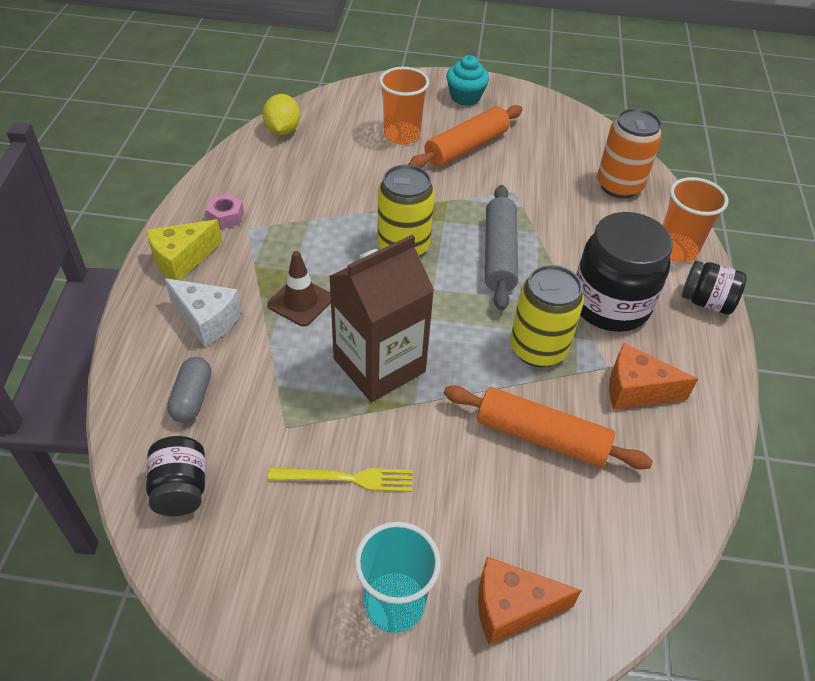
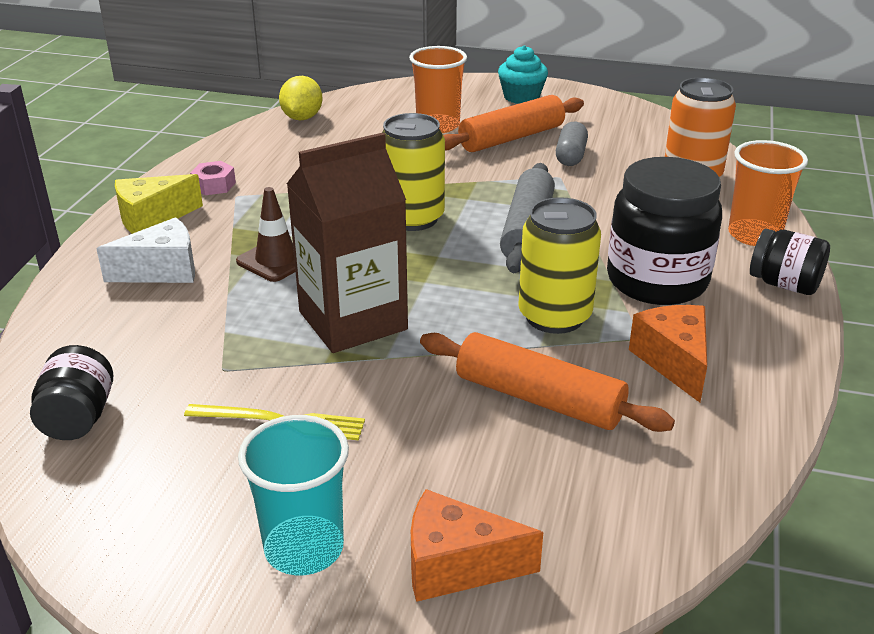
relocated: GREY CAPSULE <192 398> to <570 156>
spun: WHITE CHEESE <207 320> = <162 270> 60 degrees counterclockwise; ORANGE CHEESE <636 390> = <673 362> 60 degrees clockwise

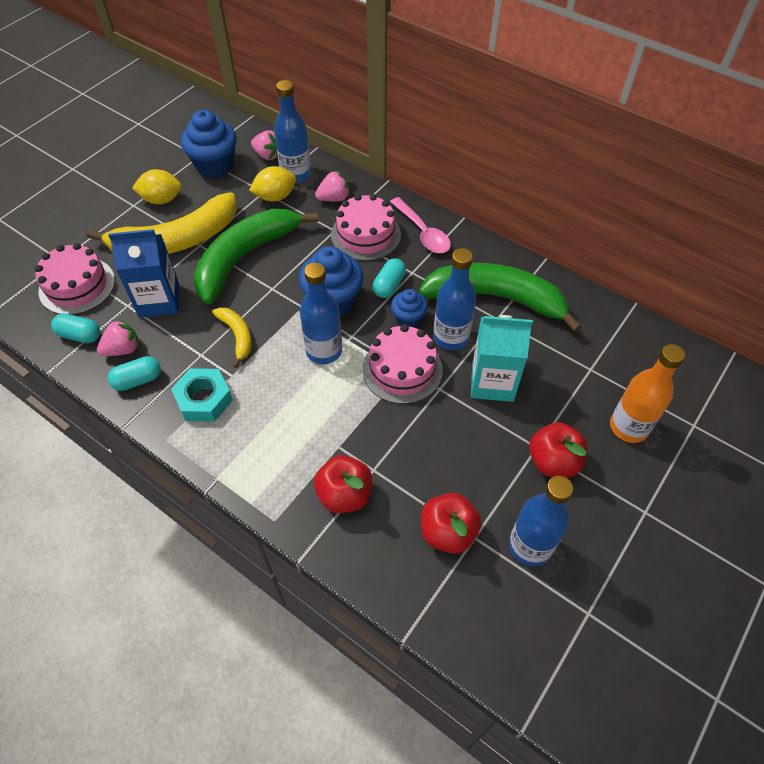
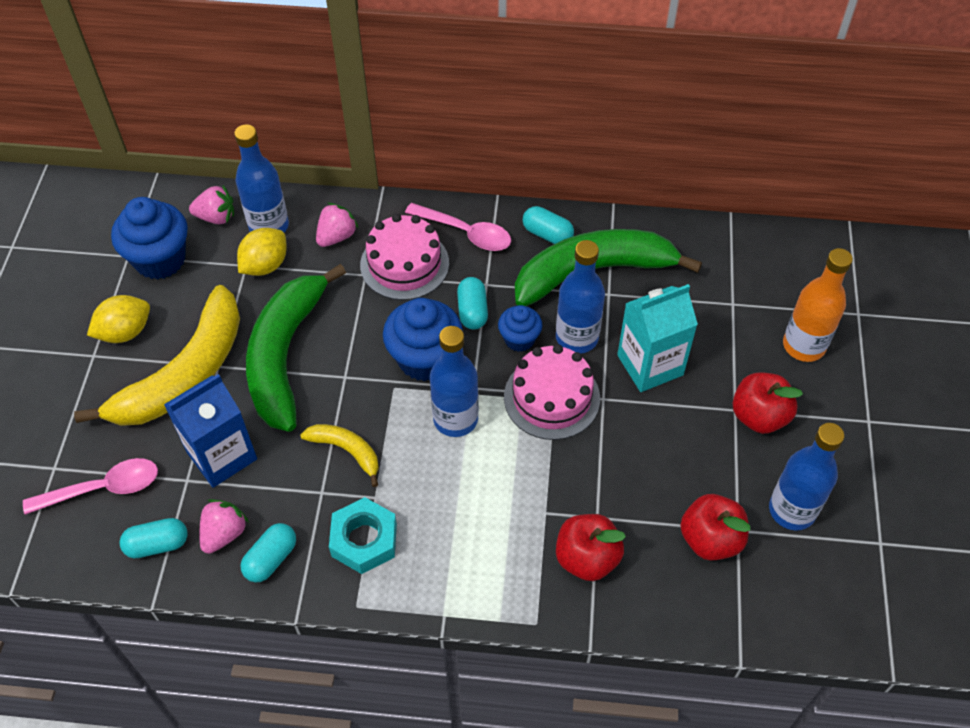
appeared: TURQUOISE CAPSULE <547 234>
exchanged: PINK CAKE <77 286> to PINK SPOON <103 488>

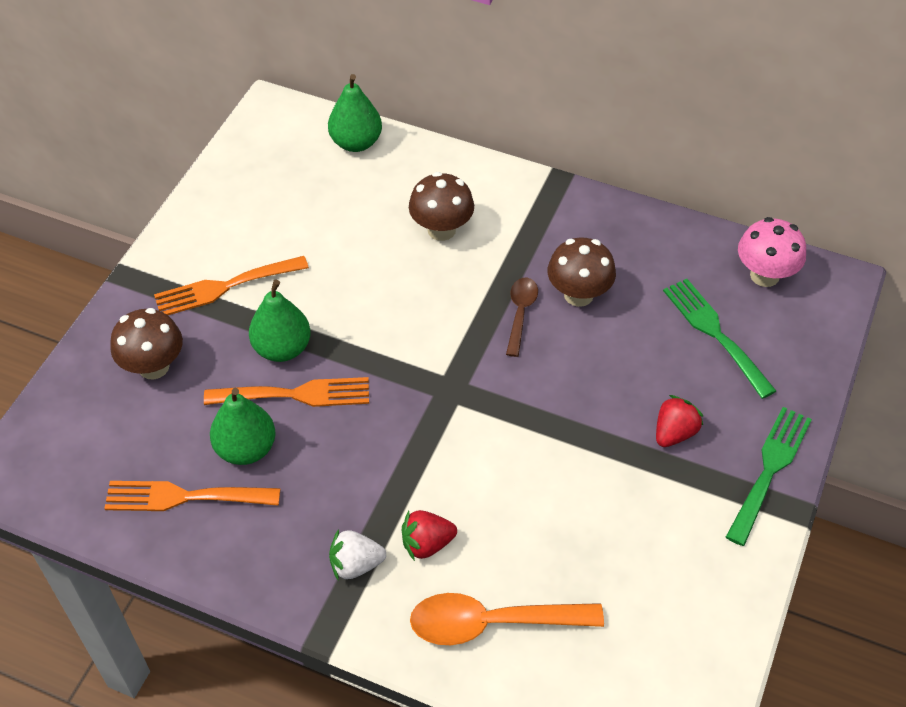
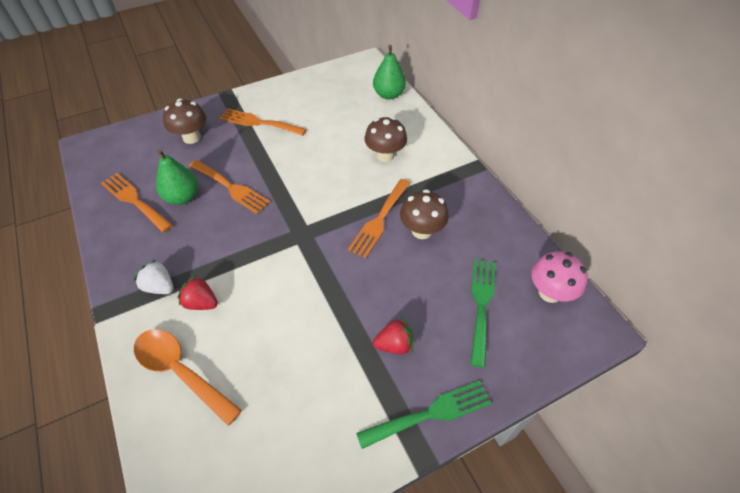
missing: GREEN PEAR <282 348>
exchanged: BROWN SPOON <520 313> to ORANGE FORK <379 220>

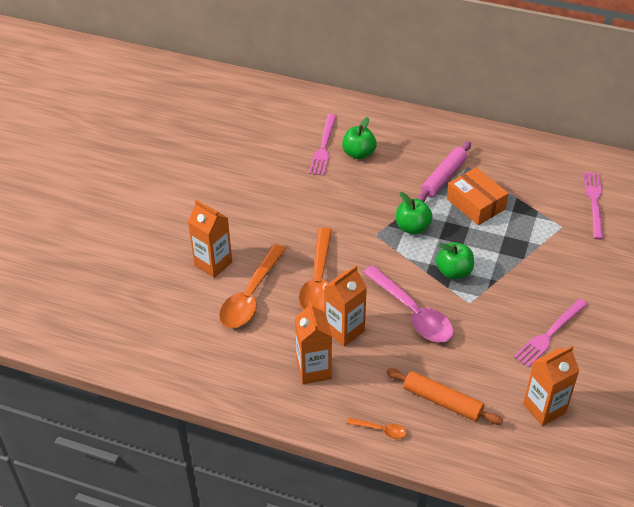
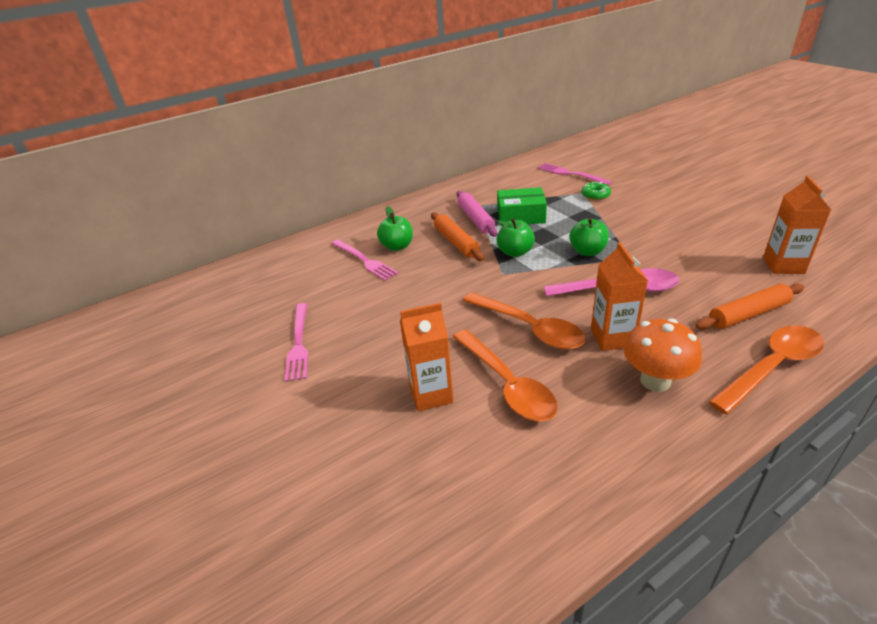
appeared: GREEN DONUT <595 195>; ORANGE ROLLING PIN <456 242>
relocated: PINK FORK <549 334> to <298 343>
exchanged: ORANGE CARTON <314 370> to ORANGE MUSHROOM <655 381>
colour: ORANGE BOX <475 204> to GREEN BOX <521 216>
size: ORANGE SPOON <381 430> = <771 367> x2.22

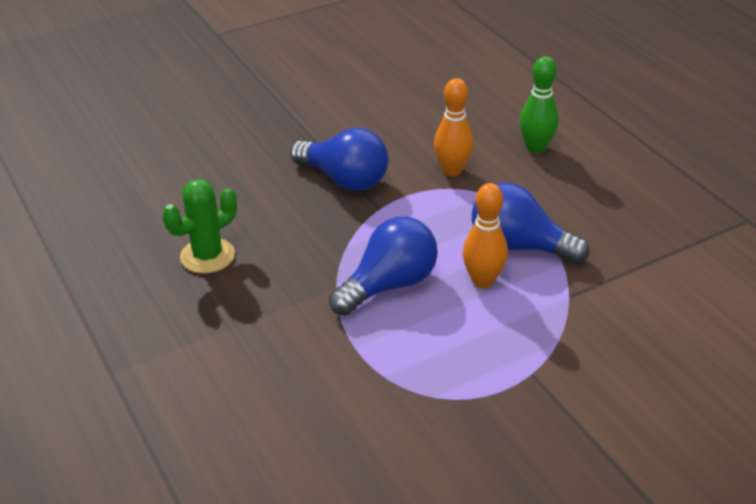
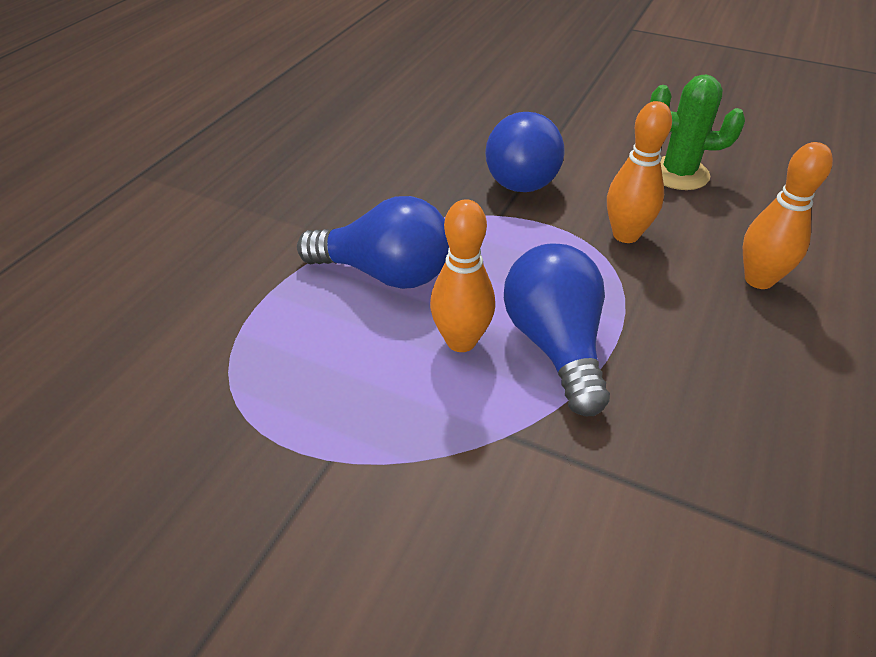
relocated: GREEN CACTUS <207 256> to <678 174>
colour: GREEN BOWLING PIN <536 147> to ORANGE BOWLING PIN <758 280>

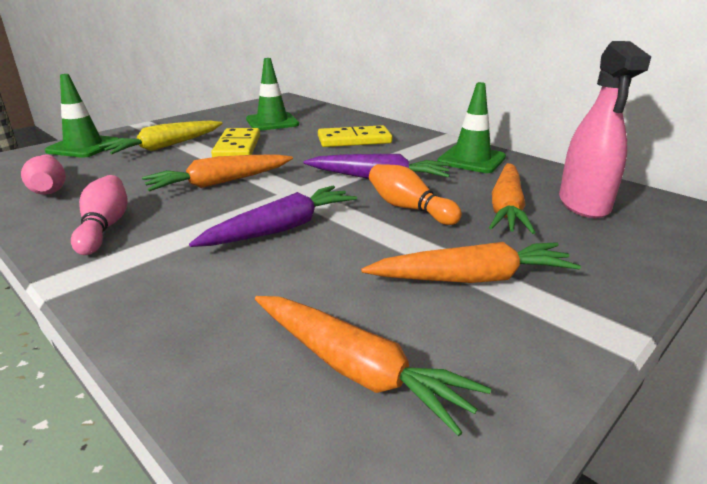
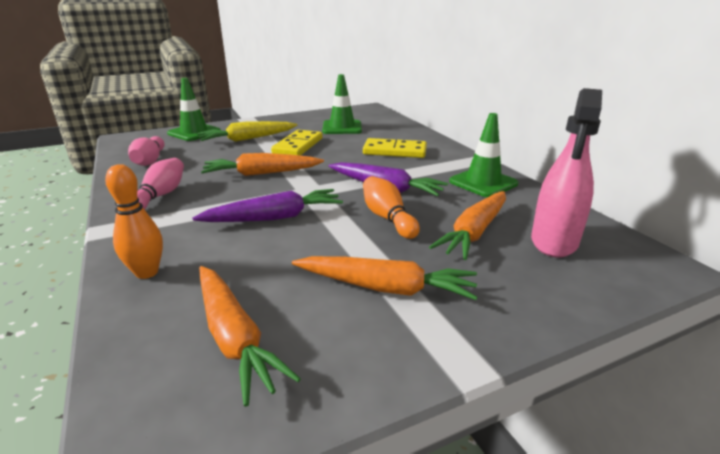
appeared: ORANGE BOWLING PIN <147 272>

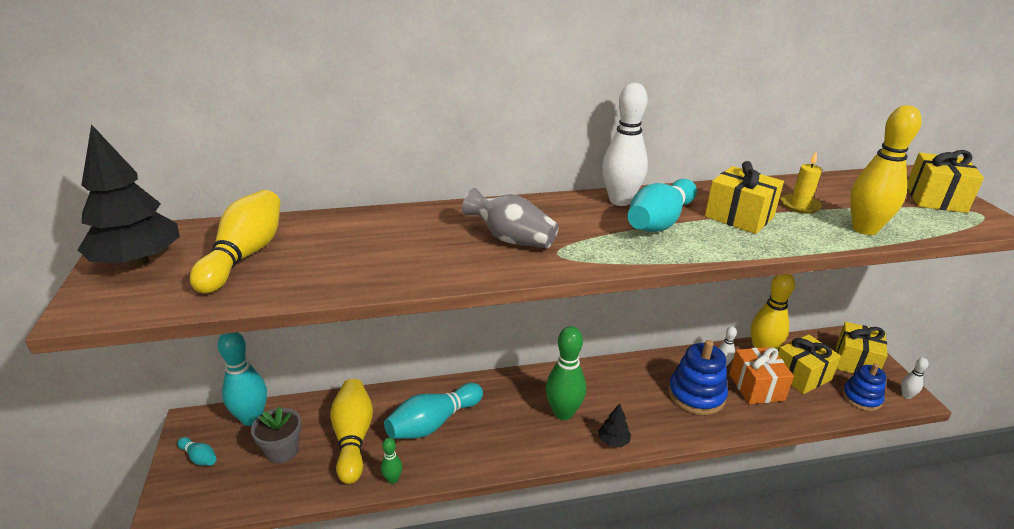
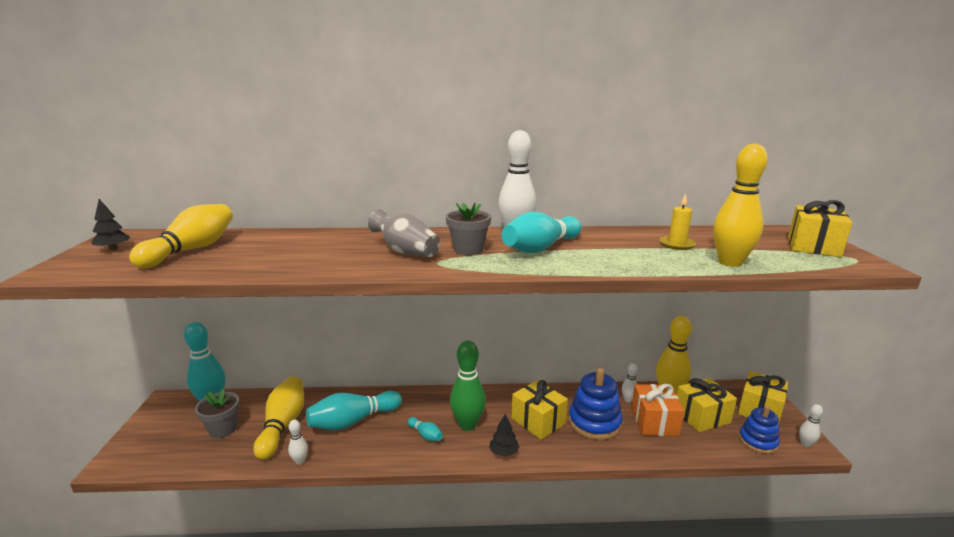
appeared: GREY FLOWER POT <468 249>
relocated: YELLOW GIFT <739 217> to <538 421>; TURQUOISE BOWLING PIN <199 457> to <425 435>
colour: GREEN BOWLING PIN <393 479> to WHITE BOWLING PIN <300 461>
size: BLACK TREE <138 262> = <113 249> x0.47

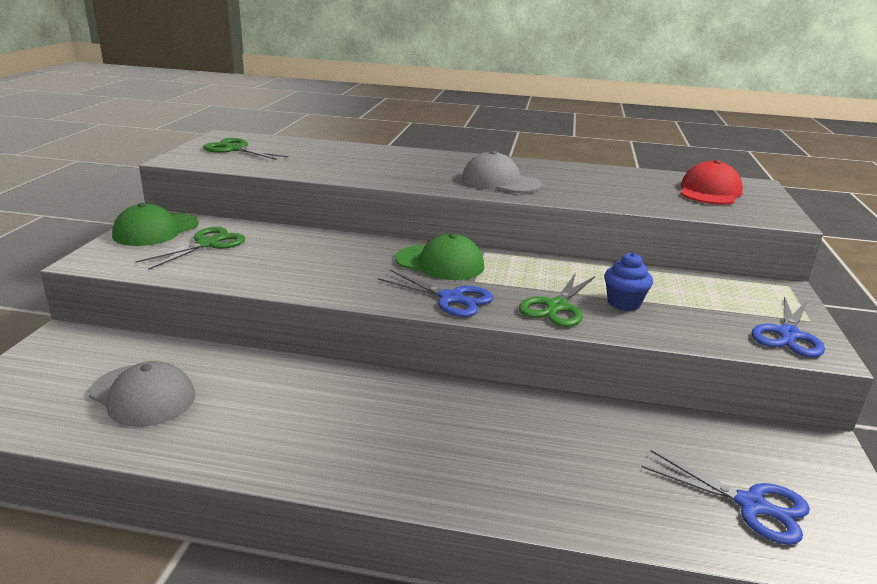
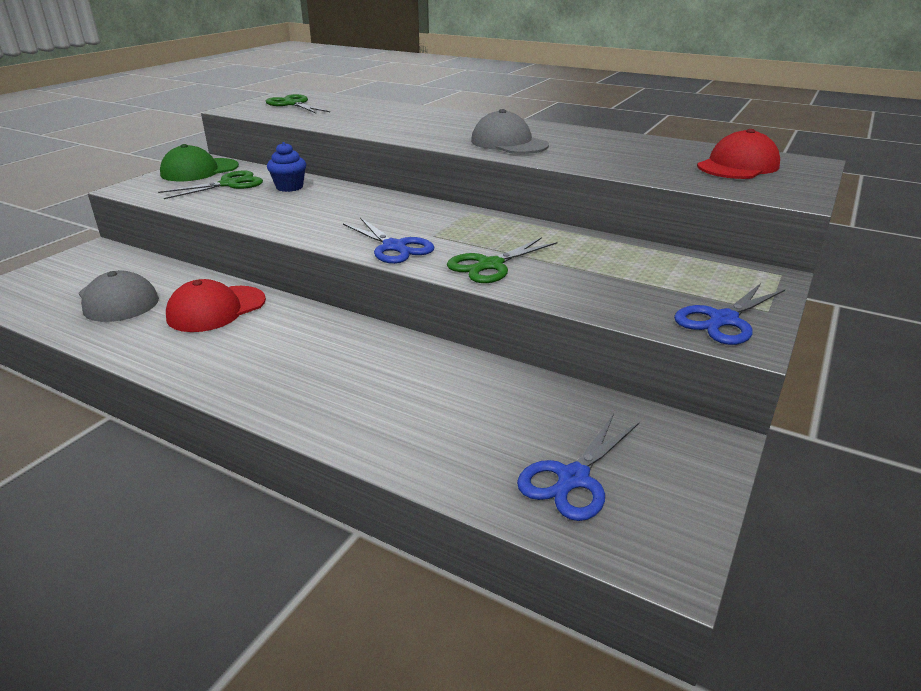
missing: GREEN CAP <440 263>
appeared: RED CAP <216 309>
relocated: BLUE CUPCAKE <623 303> to <289 187>
spun: BLUE SCISSORS <751 505> = <573 478> 75 degrees clockwise

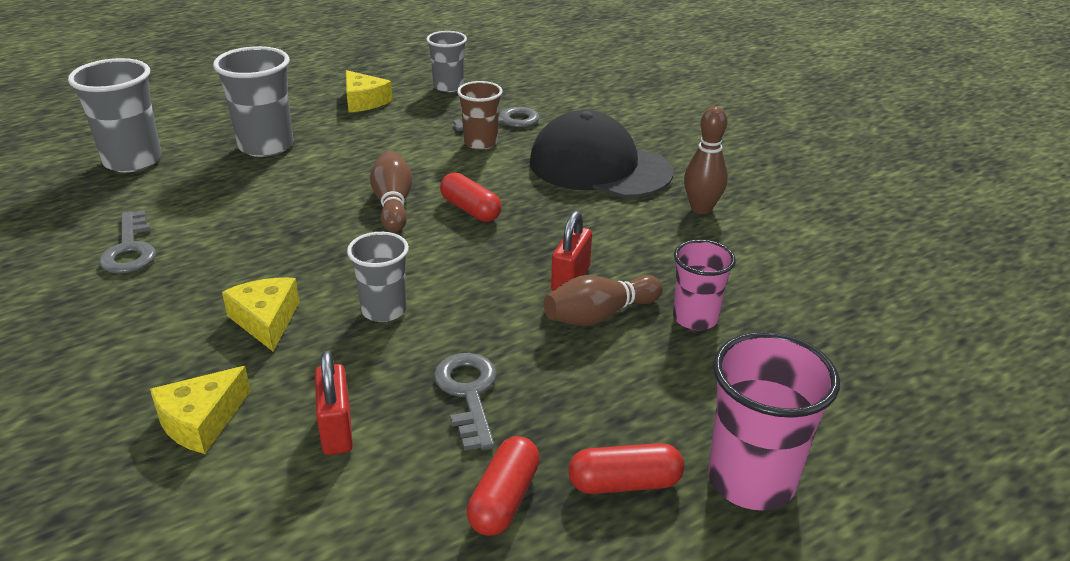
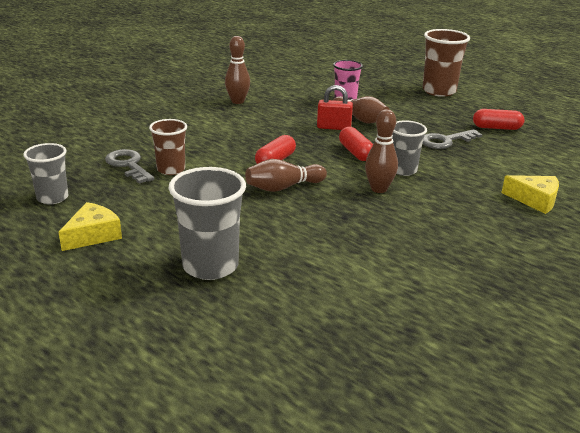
missing: GREY CUP <133 161>; BLACK CAP <599 167>; GREY KEY <130 249>; YELLOW CHEESE <266 320>; RED PADLOCK <336 429>
appeared: BROWN BOWLING PIN <379 189>
relocated: RED CAPSULE <624 483> to <355 153>
colour: PINK CUP <751 480> to BROWN CUP <439 91>

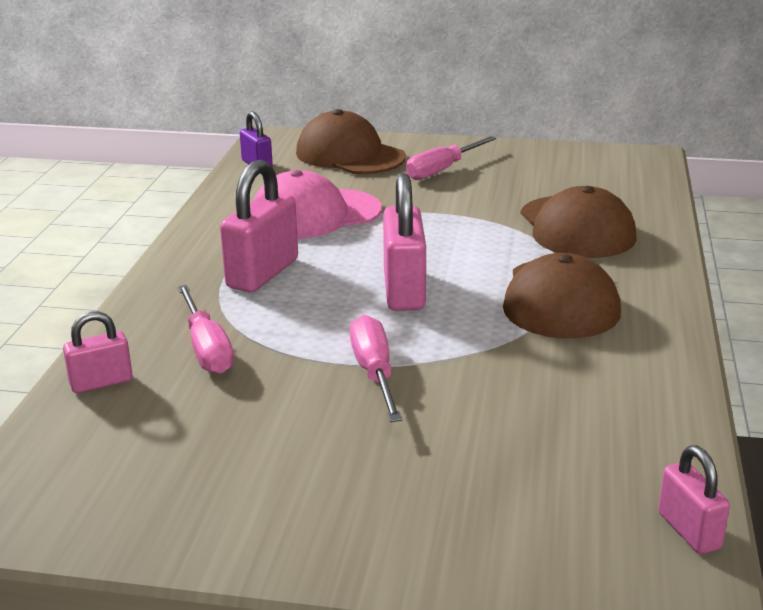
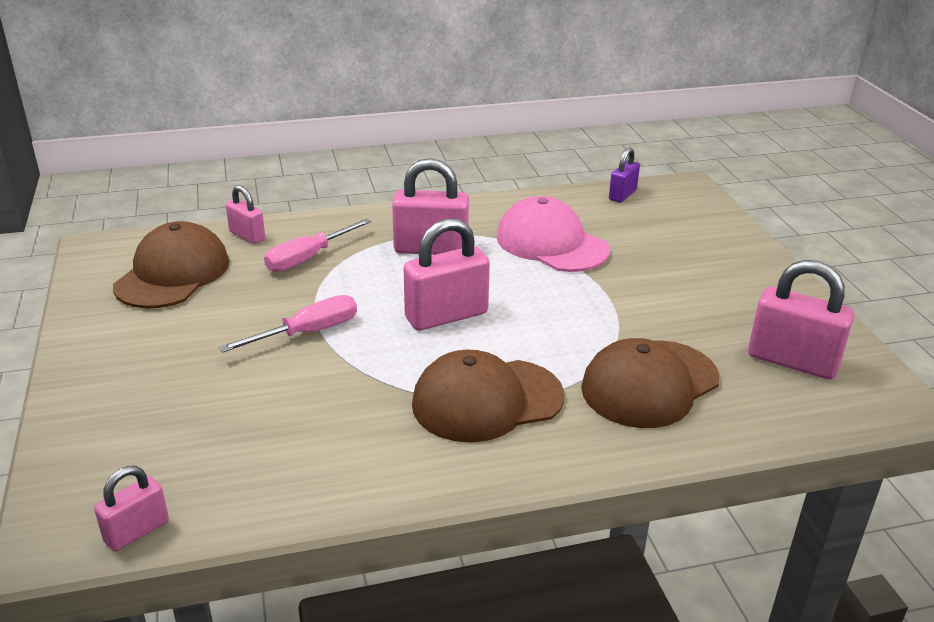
missing: PINK SCREWDRIVER <442 170>
appeared: PINK PADLOCK <792 361>
relocated: BROWN CAP <350 155> to <173 274>

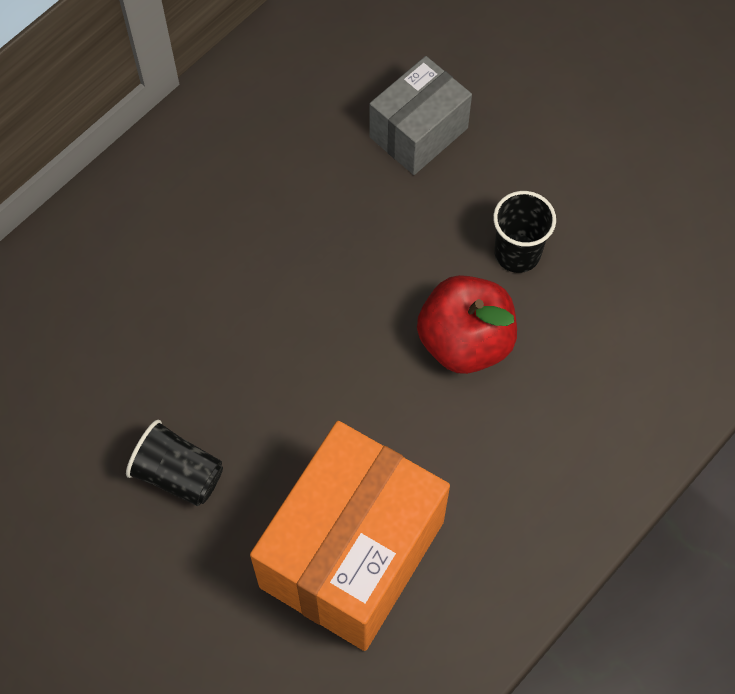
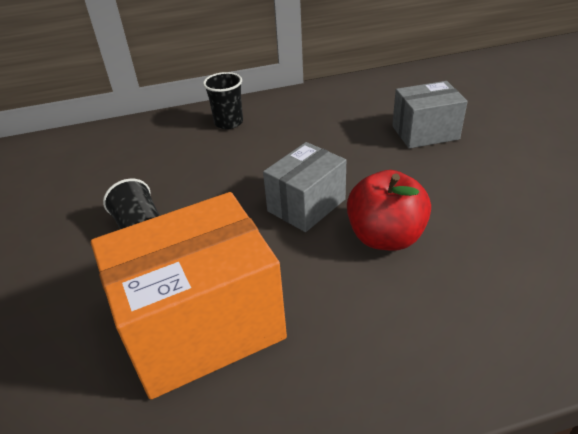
appeared: GREY BOX <306 205>
relocated: BLACK CUP <517 253> to <228 122>

